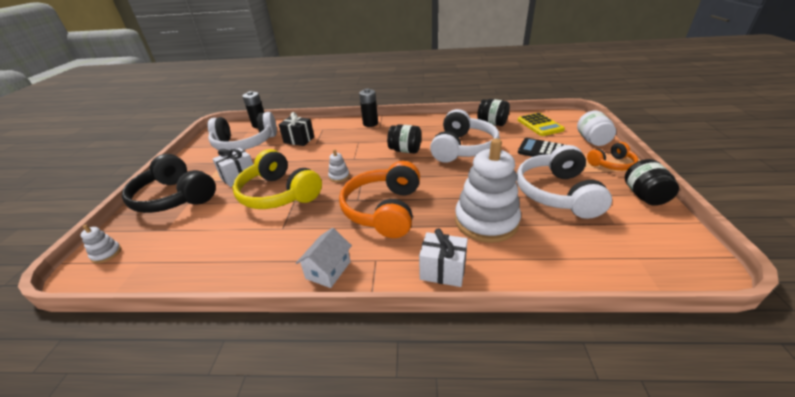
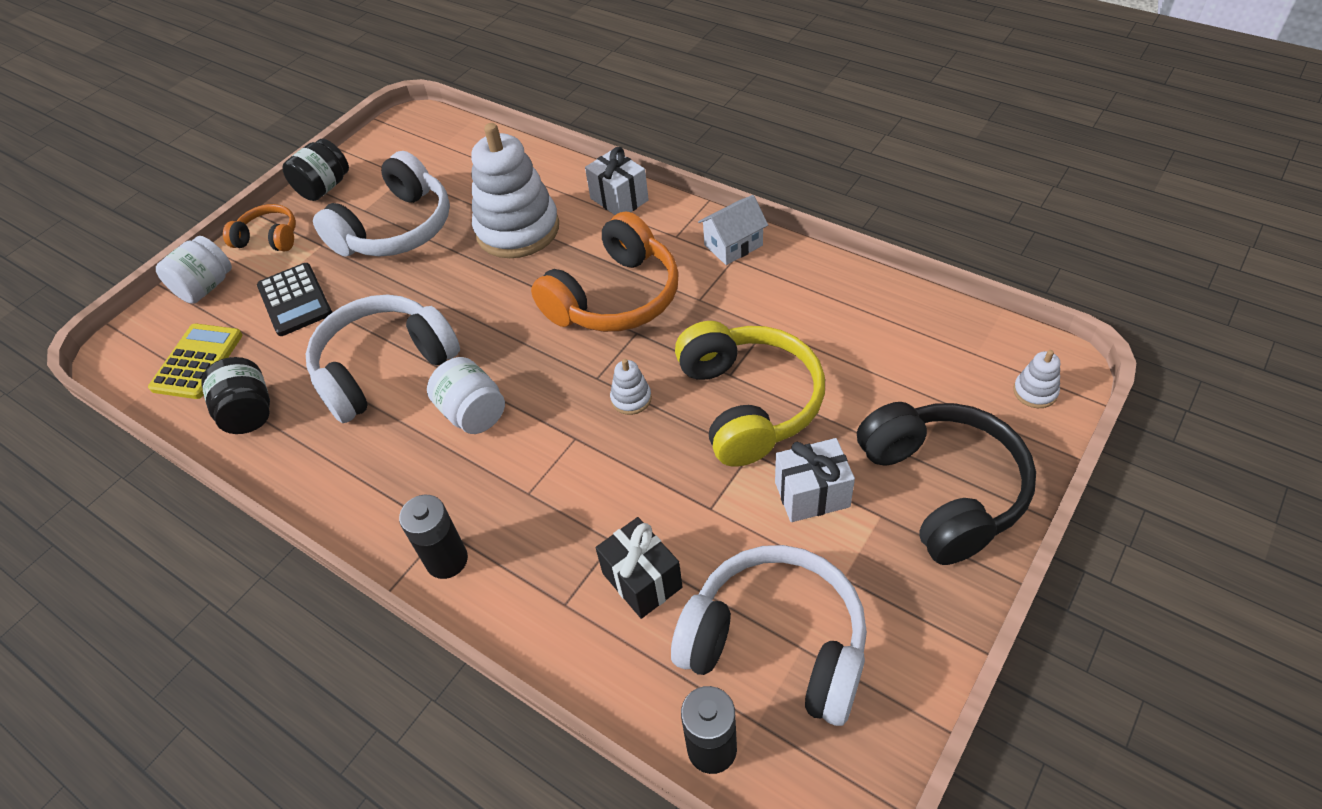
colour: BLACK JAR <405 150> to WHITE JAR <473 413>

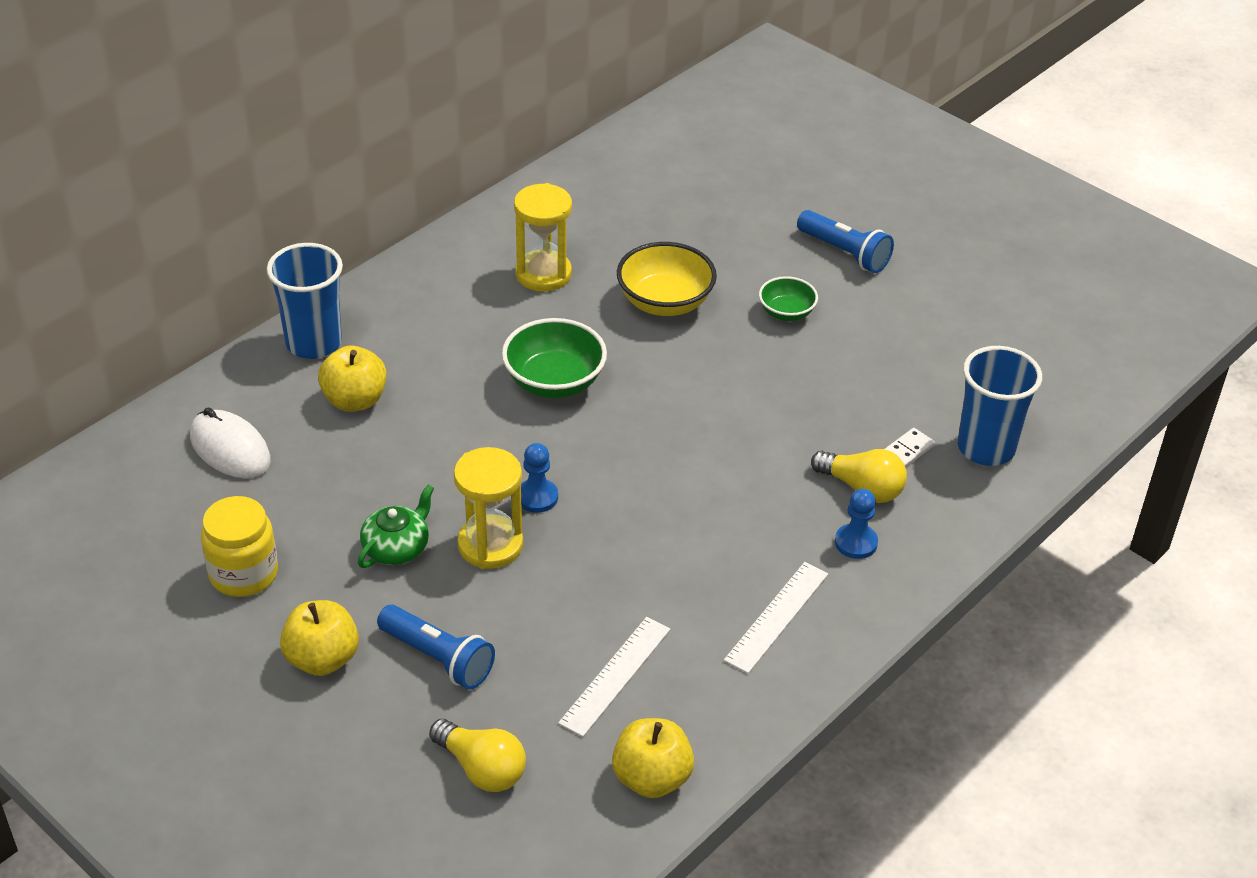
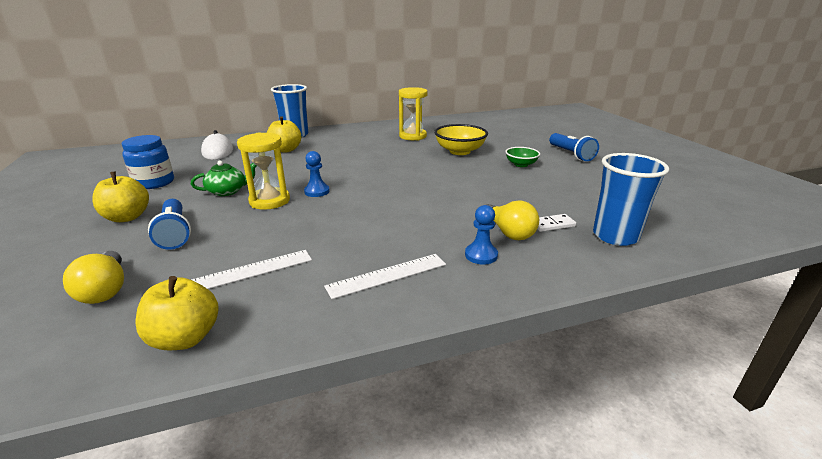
missing: GREEN BOWL <554 382>
colour: YELLOW JAR <243 574> to BLUE JAR <154 183>

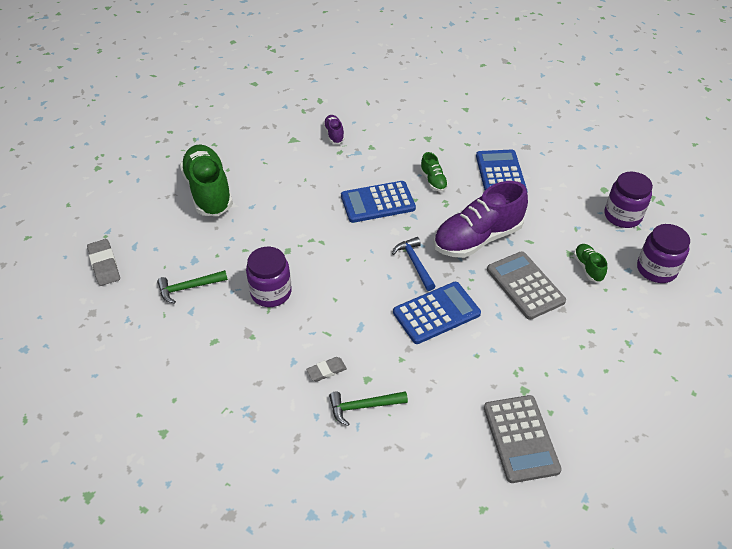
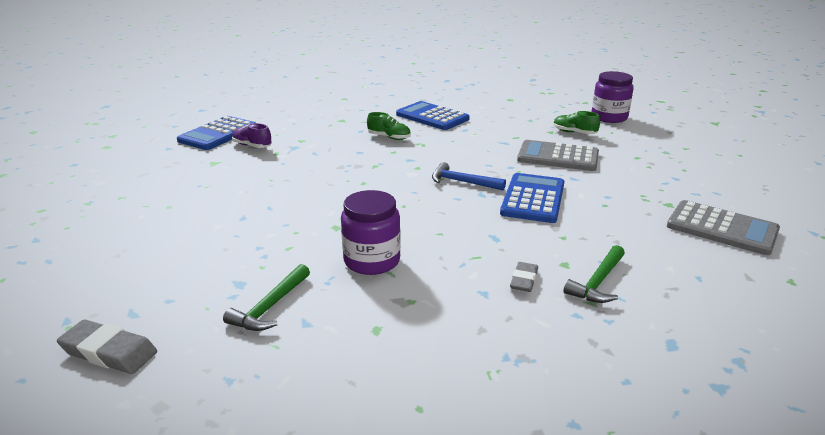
missing: GREEN SHOE <209 191>; PURPLE JAR <622 216>; PURPLE SHOE <477 238>
relocated: BLUE CALCULATOR <378 202> to <218 134>

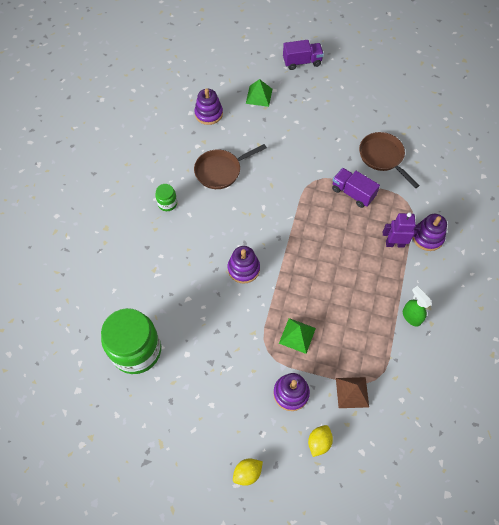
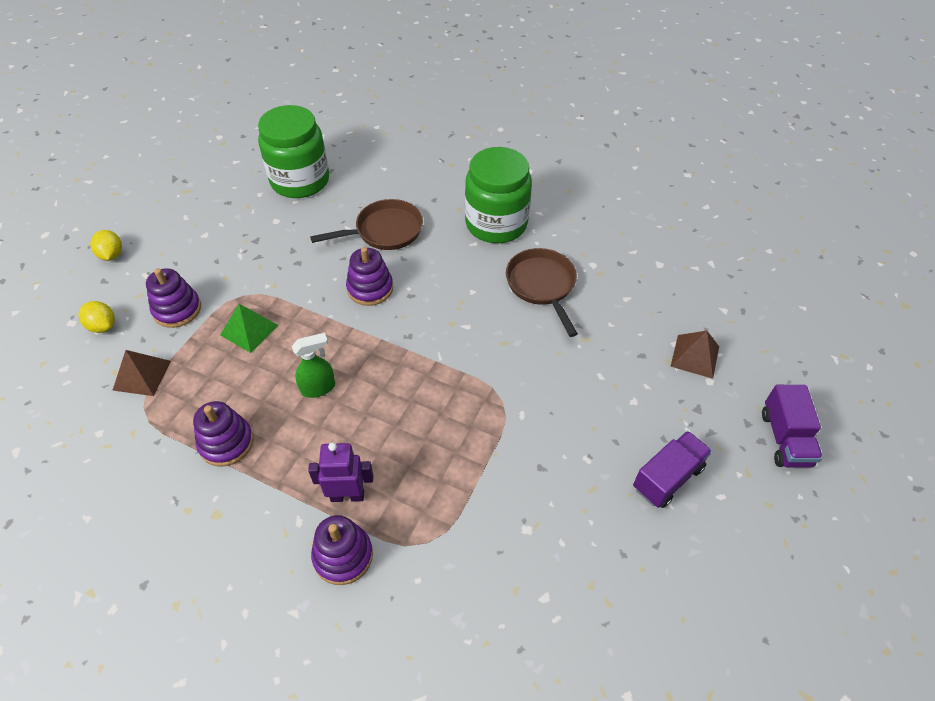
relocated: PURPLE STACKING TOY <208 114> to <226 442>; BROWN PAN <383 157> to <384 231>; PURPLE TRUCK <352 193> to <667 477>; GREEN SPRAY BOTTLE <411 316> to <318 388>
colour: GREEN PYRAMID <259 96> to BROWN PYRAMID <695 356>
spun: PURPLE ROBOT <395 244> = <347 495> 105 degrees counterclockwise
size: GREEN JAR <167 203> = <496 224> x2.28

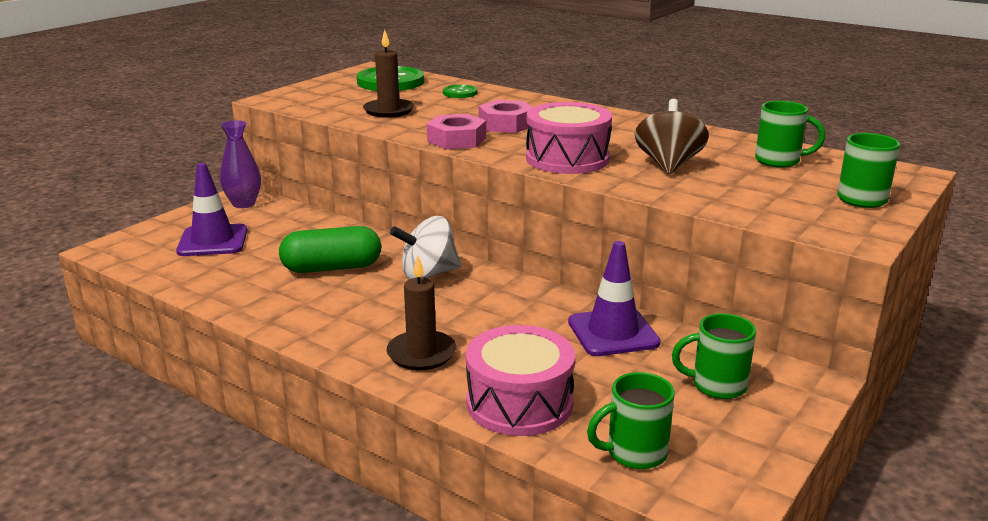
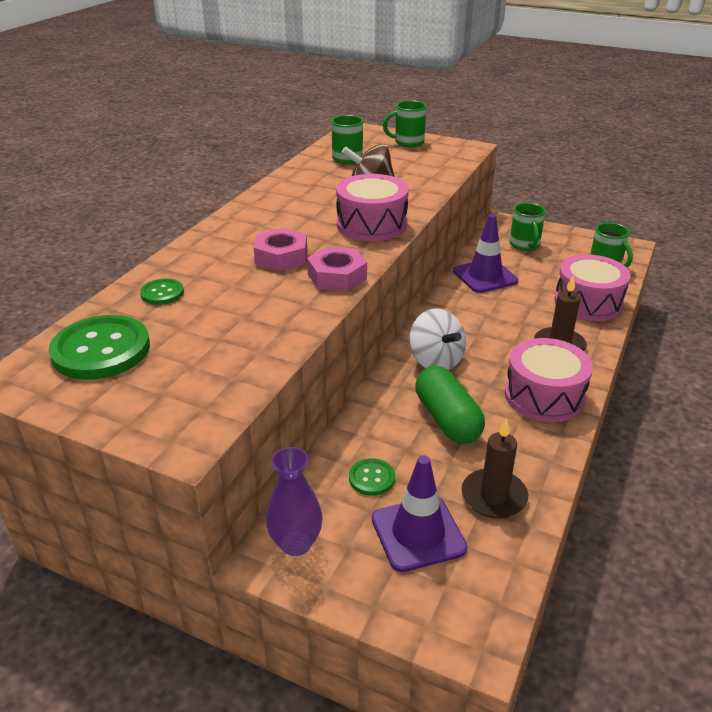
appeared: PINK DRUM <544 396>; GREEN BUTTON <371 478>
relocated: BROWN CANDLE <389 110> to <494 496>

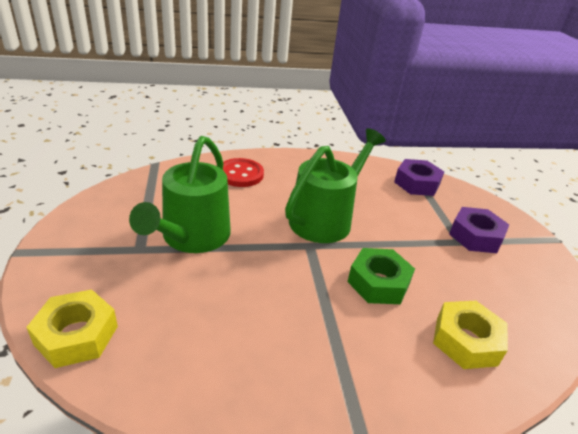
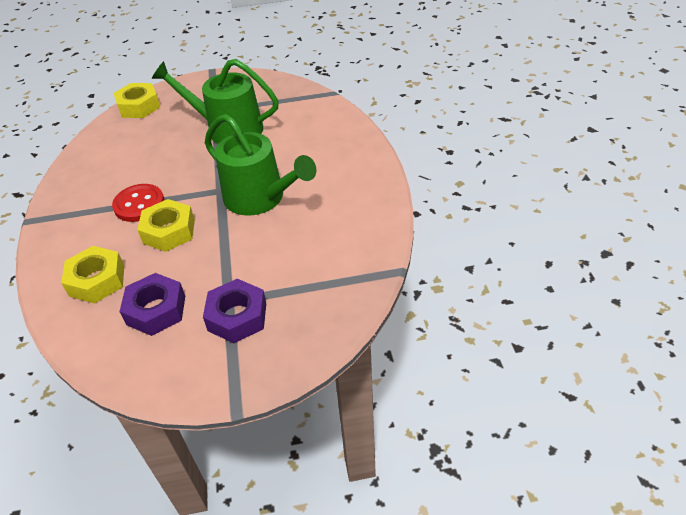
relocated: RED BUTTON <240 174> to <139 204>; PURPLE NUT <417 183> to <156 310>
colour: GREEN NUT <378 283> to YELLOW NUT <169 231>

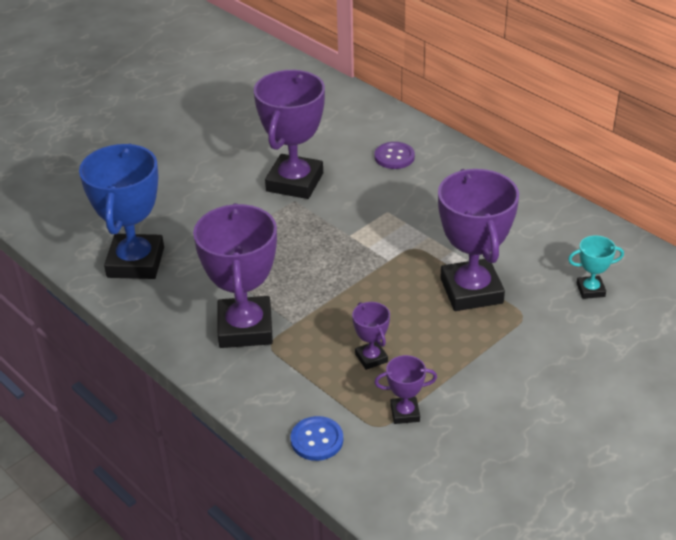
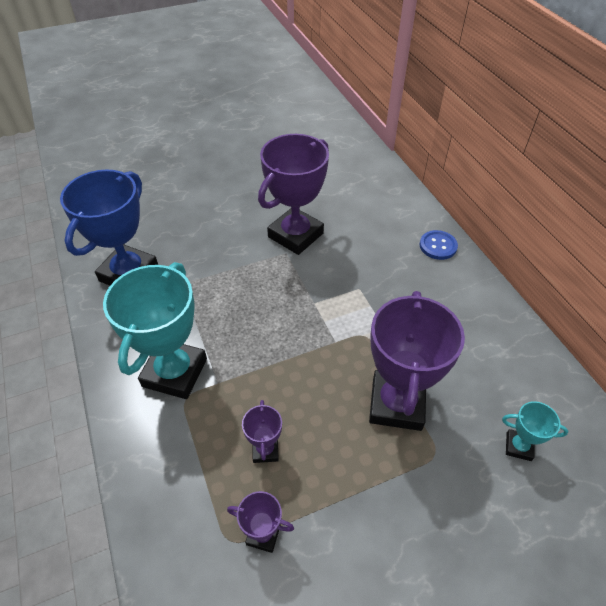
missing: PURPLE BUTTON <394 157>
relocated: BLUE BUTTON <317 440> to <438 246>
colour: PURPLE TROPHY <245 328> to TURQUOISE TROPHY <175 372>

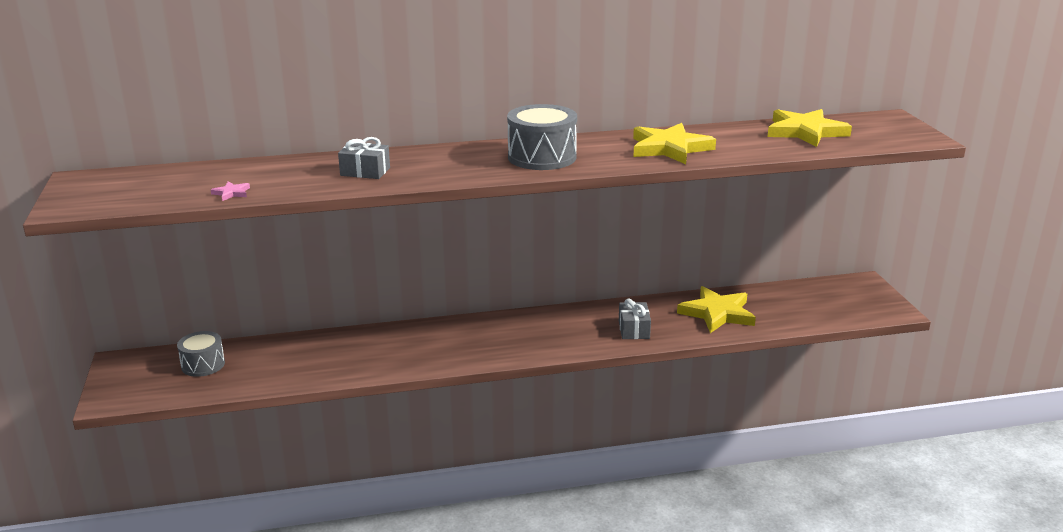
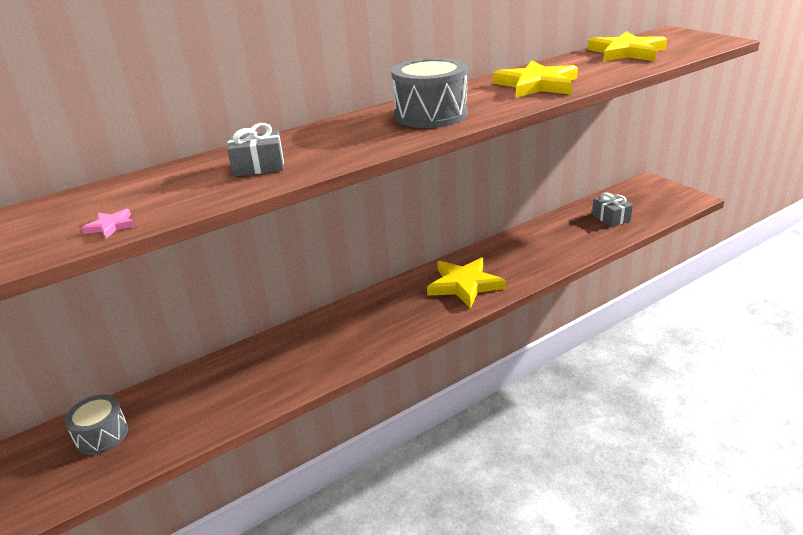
relocated: YELLOW STAR <717 313> to <464 285>; GREY GIFT <633 329> to <610 218>

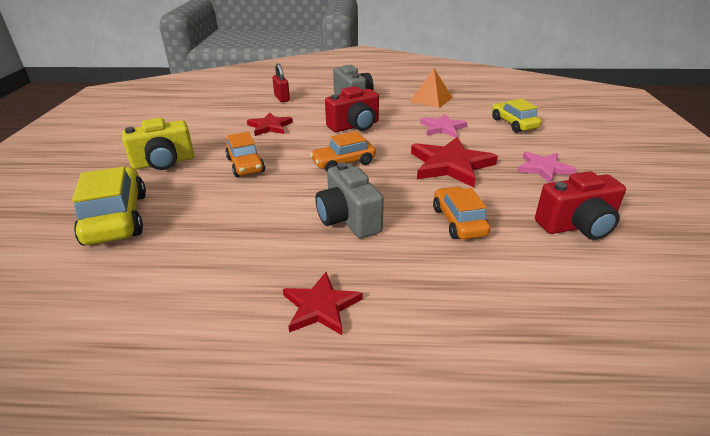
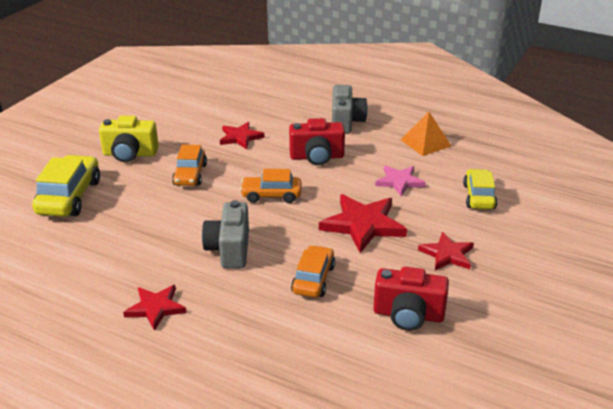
missing: RED PADLOCK <282 98>
colour: PINK STAR <544 169> to RED STAR <447 254>

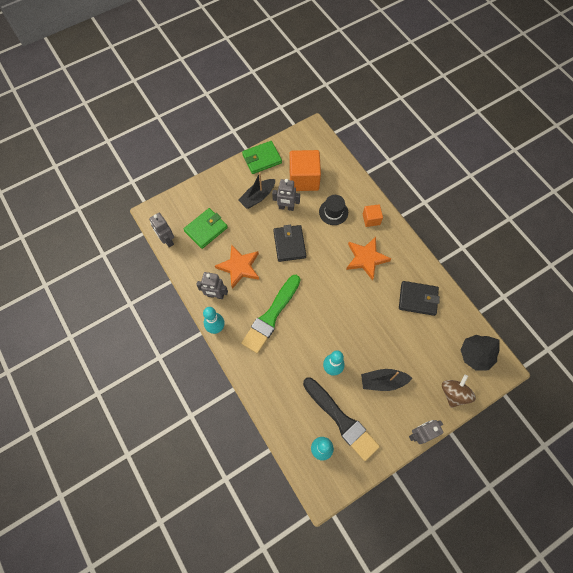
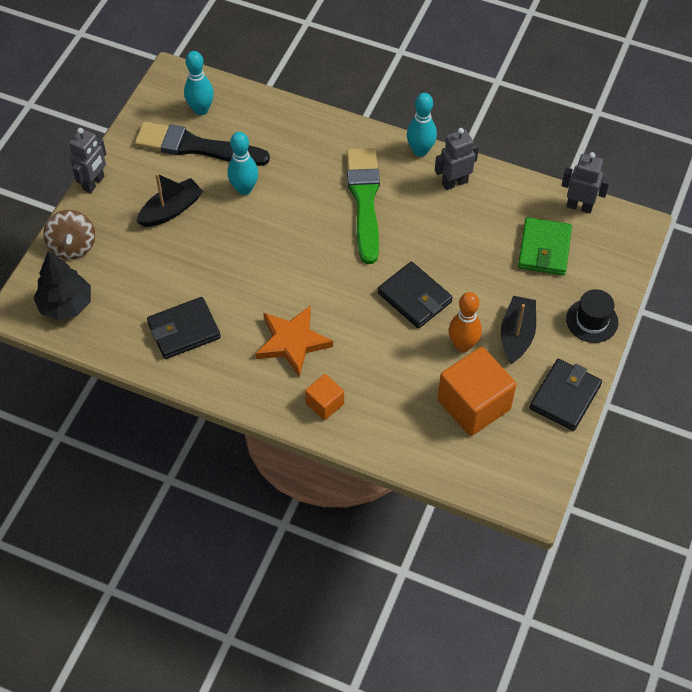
missing: ORANGE STAR <239 267>
relocated: BLACK HAT <333 212> to <592 320>
exchanged: GREY ROBOT <286 207> to ORANGE BOWLING PIN <463 345>
colour: GREEN WALLET <262 159> to BLACK WALLET <565 396>

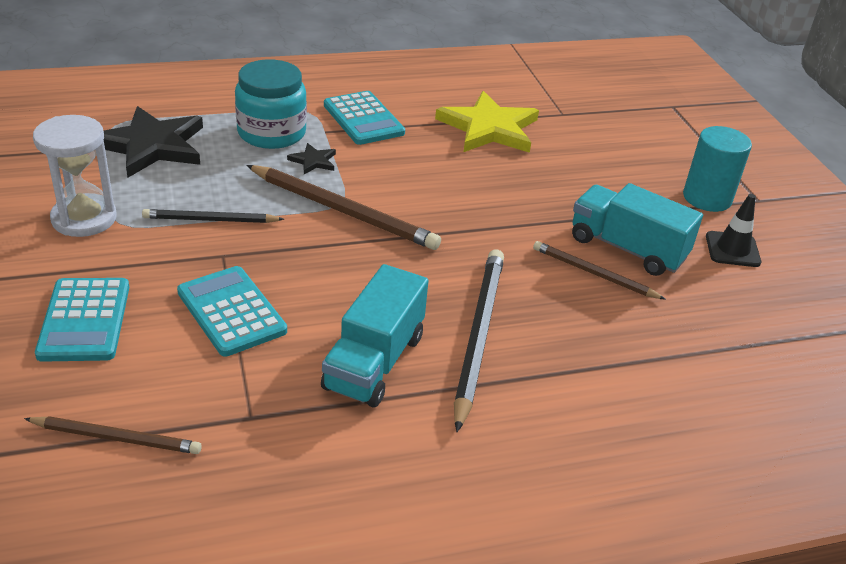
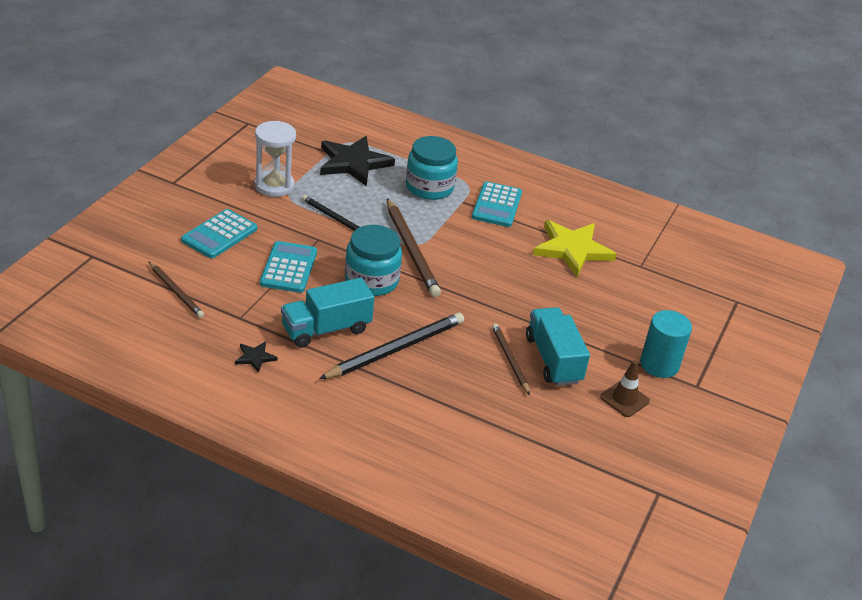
appeared: TURQUOISE JAR <371 280>
relocated: BLACK STAR <313 161> to <255 357>
colour: BLACK TRAFFIC CONE <732 249> to BROWN TRAFFIC CONE <624 399>

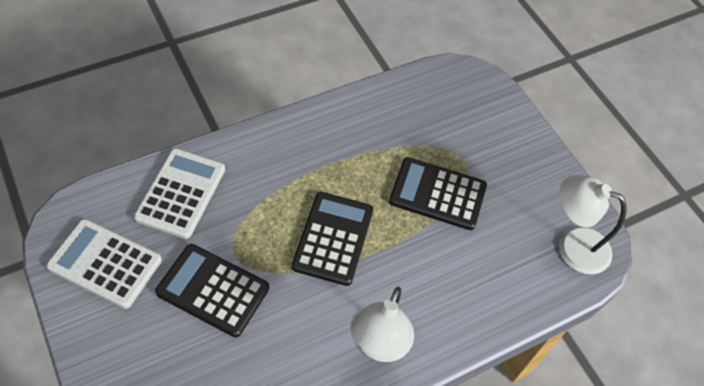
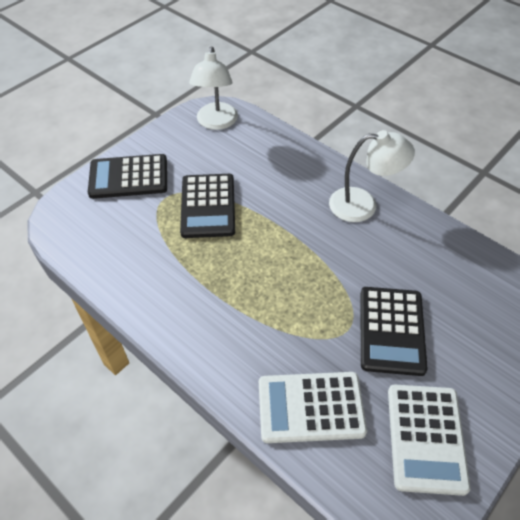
relocated: BLACK CALCULATOR <333 238> to <128 177>

